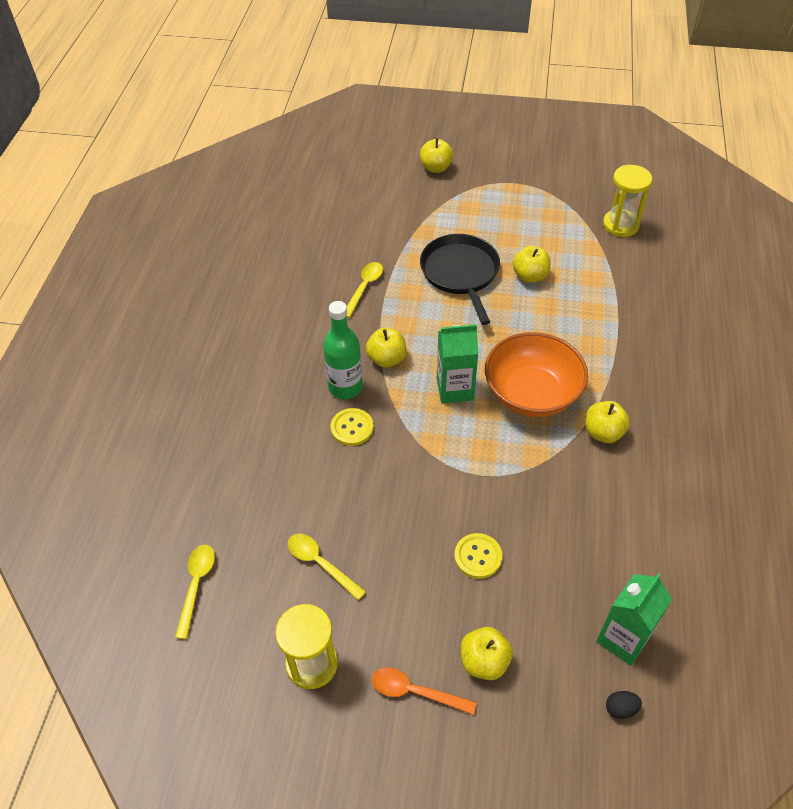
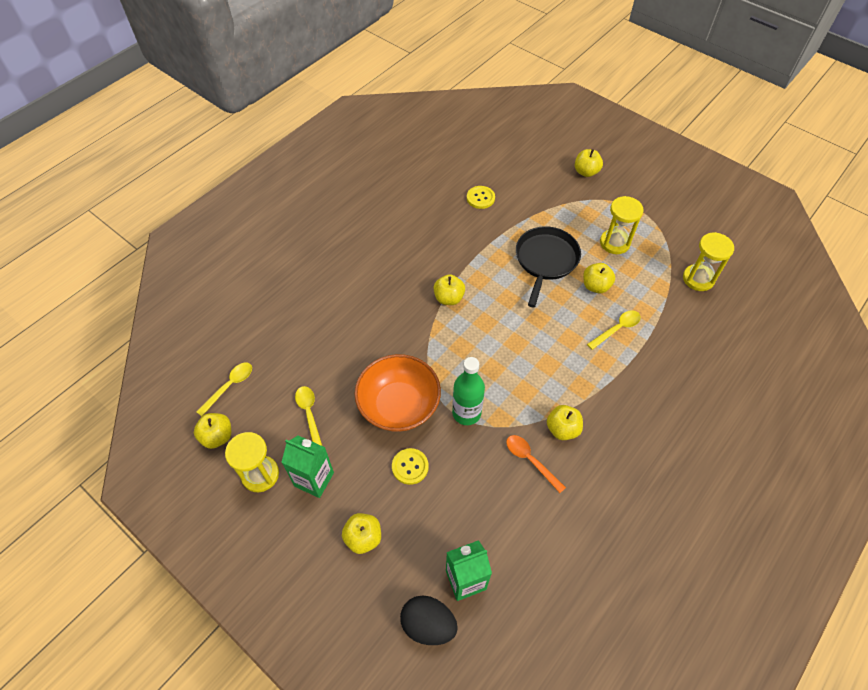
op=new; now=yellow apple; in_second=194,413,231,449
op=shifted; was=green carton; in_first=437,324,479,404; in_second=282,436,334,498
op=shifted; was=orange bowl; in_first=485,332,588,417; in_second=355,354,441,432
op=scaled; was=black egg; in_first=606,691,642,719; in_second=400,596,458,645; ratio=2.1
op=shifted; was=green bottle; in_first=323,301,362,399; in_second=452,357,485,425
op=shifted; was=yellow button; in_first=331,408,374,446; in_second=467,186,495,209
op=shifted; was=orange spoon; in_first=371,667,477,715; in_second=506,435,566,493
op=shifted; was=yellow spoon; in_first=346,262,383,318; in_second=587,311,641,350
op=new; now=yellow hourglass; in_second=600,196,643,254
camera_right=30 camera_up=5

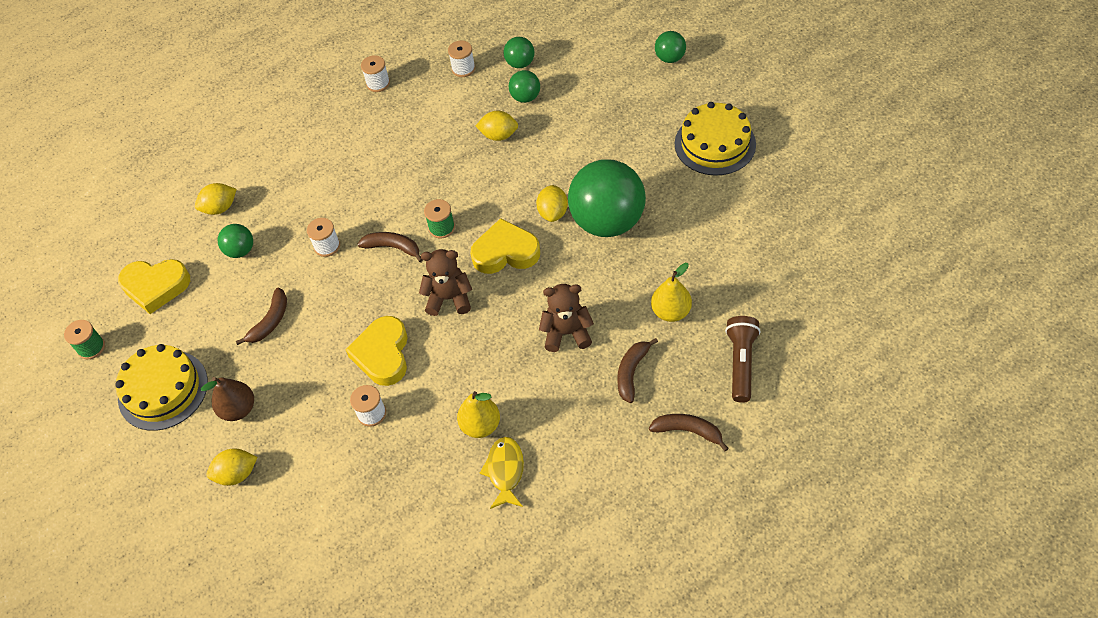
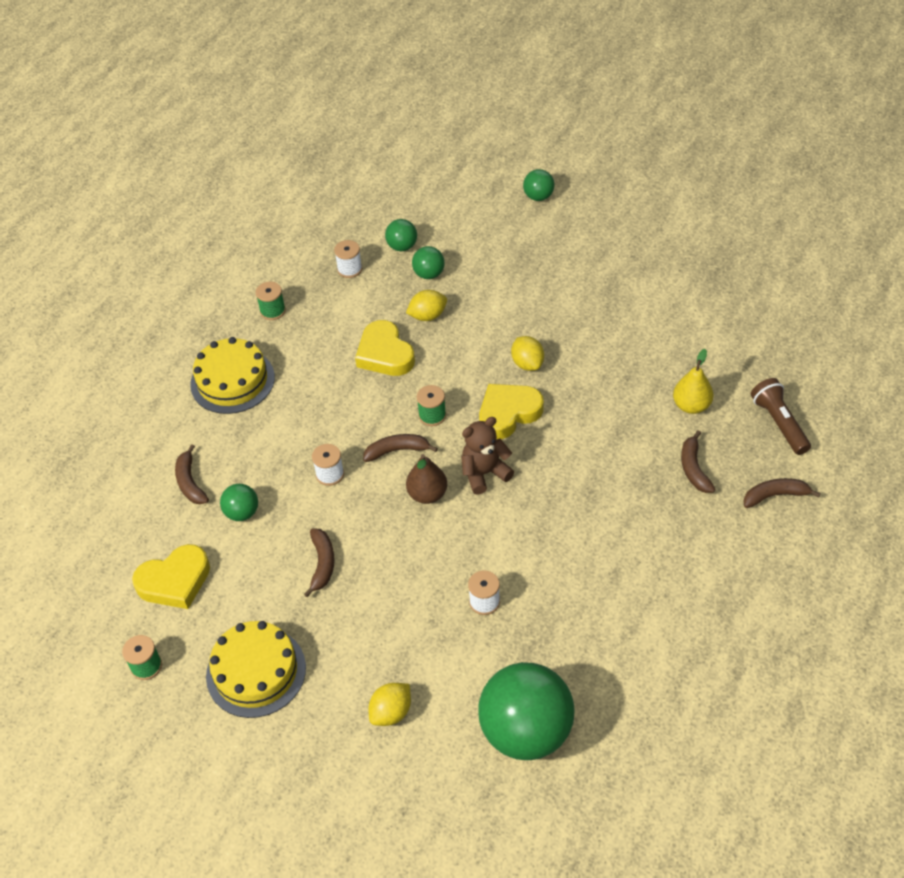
op=swapped; was=yellow lemon; now=brown banana; in_first=195,183,237,215; in_second=175,444,209,504
op=shifted; was=yellow cake; in_first=675,102,756,176; in_second=190,337,275,414
op=repainted; was=white spool; now=green spool; in_first=361,55,390,92; in_second=255,282,286,320
op=shifted; was=yellow heart; in_first=346,316,408,386; in_second=355,320,415,376
op=shifted; was=brown pear; in_first=201,377,254,421; in_second=406,454,447,504
op=shifted; was=green ball; in_first=568,160,646,237; in_second=478,662,574,760
op=gone; was=yellow pear; in_first=457,391,500,438
op=gone; was=yellow fish; in_first=480,437,524,509
op=gone; was=brown teddy bear; in_first=539,284,594,352
camera_right=-30 camera_up=-5

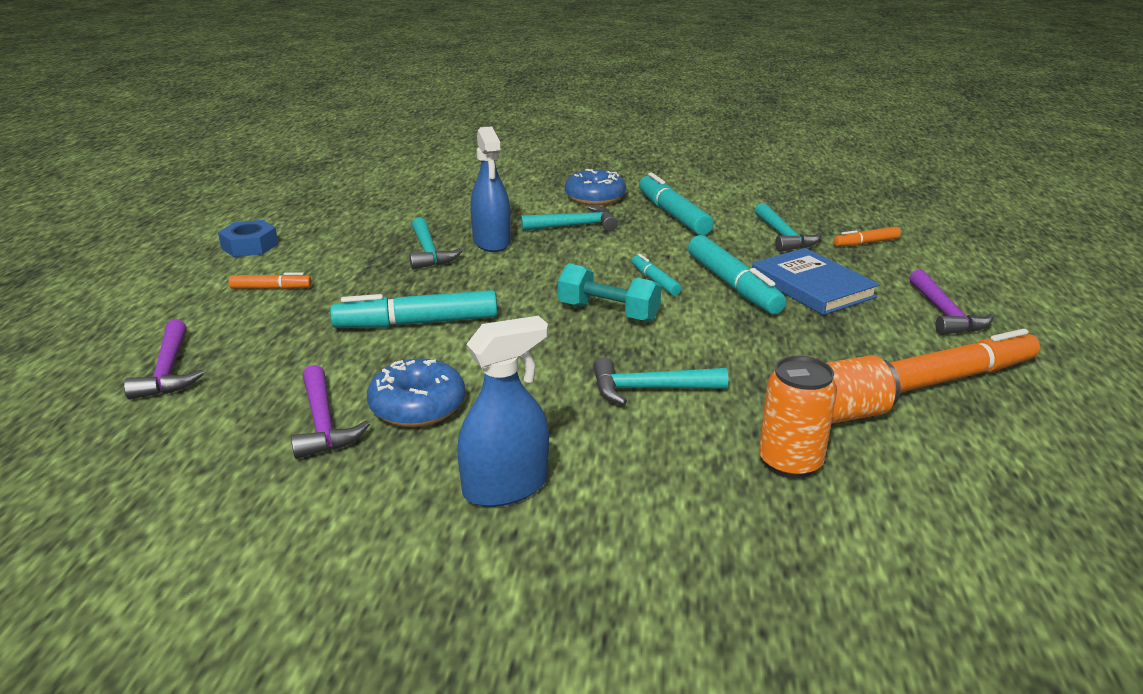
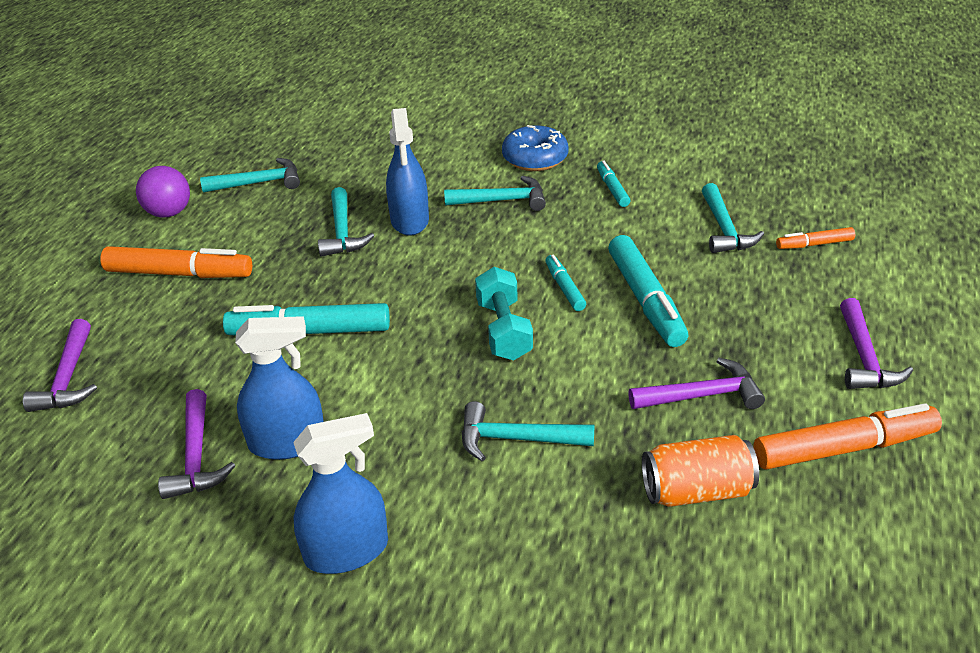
op=scaled; was=orange marker; in_first=229,272,311,289; in_second=100,246,252,278; ratio=1.89
op=swapped; was=blue nut; now=purple ball; in_first=218,220,278,257; in_second=136,166,190,217
op=new; now=turquoise hammer; in_second=200,158,300,193
op=swapped; was=blue donut; now=blue spray bottle; in_first=367,359,465,427; in_second=235,316,324,460
op=rotated; was=turquoise dumbbell; in_first=558,264,661,322; in_second=475,267,533,361; clockwise=45
op=scaled; was=turquoise marker; in_first=639,173,714,235; in_second=597,161,630,207; ratio=0.53
op=new; now=purple hammer; in_second=628,358,765,409
op=gone; was=blue book; in_first=752,248,880,315
op=gone; was=orange can; in_first=759,356,837,479
camera_right=10 camera_up=10

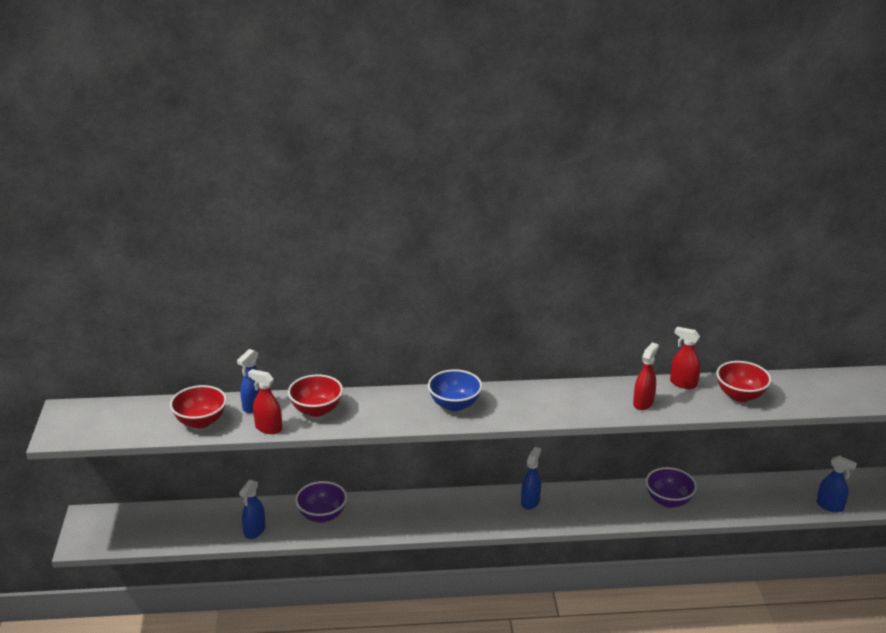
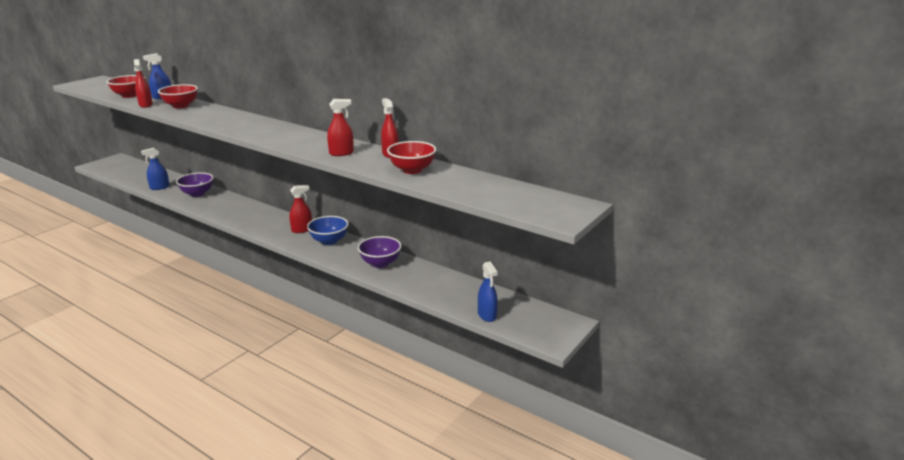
op=repainted; was=blue spray bottle; now=red spray bottle; in_first=521,447,541,510; in_second=289,185,312,233
op=shifted; was=blue bowl; in_first=428,369,482,411; in_second=307,216,349,245
camera_right=40 camera_up=-5

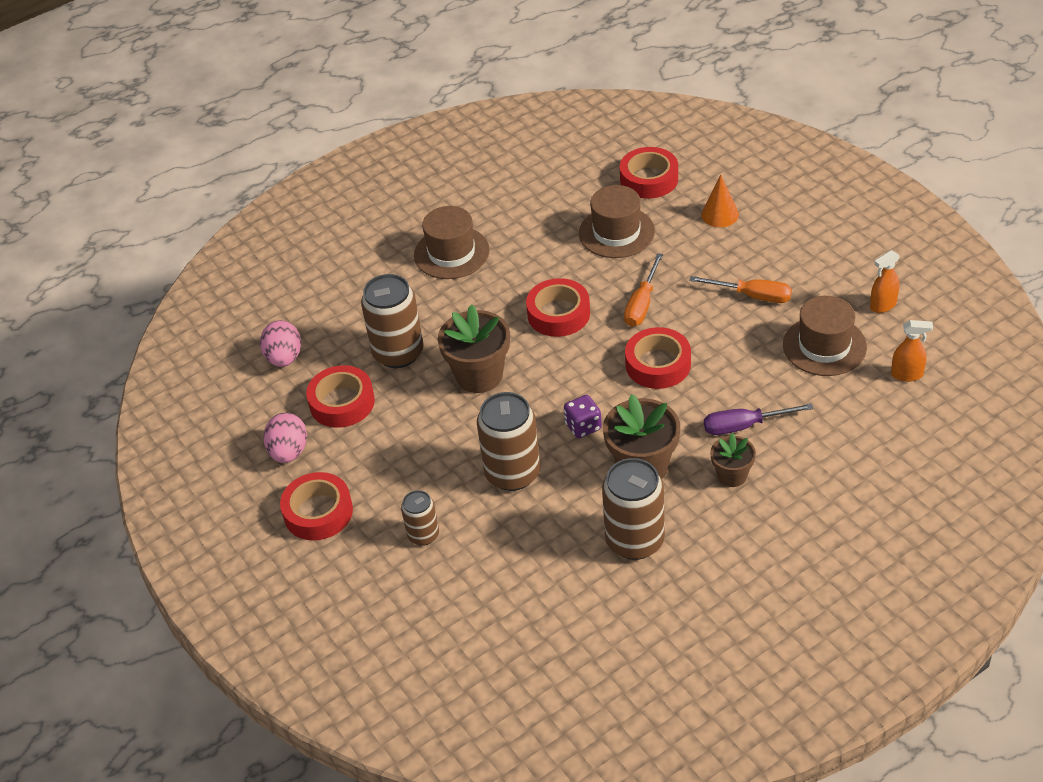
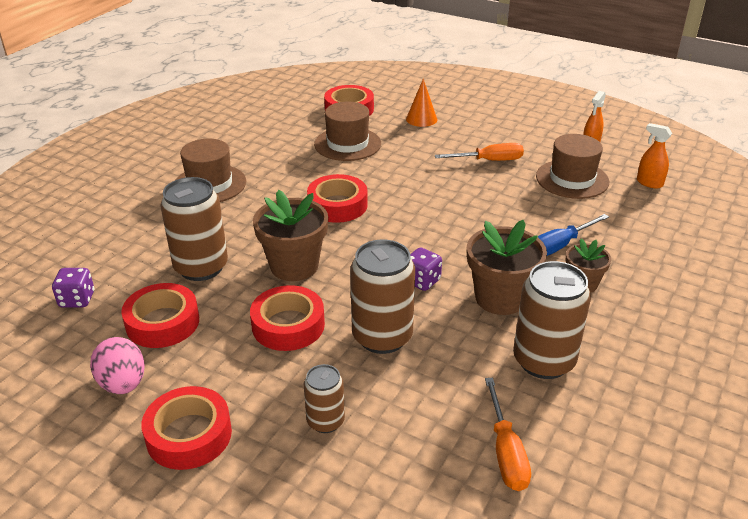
op=swapped; was=pink egg; now=purple dice; in_first=260,320,301,367; in_second=52,268,95,308
op=shifted; was=red tape; in_first=625,327,691,389; in_second=250,285,325,351
op=shifted; was=orange screwdriver; in_first=624,253,663,327; in_second=485,378,531,491
op=repainted; was=purple screwdriver; now=blue screwdriver; in_first=704,403,814,435; in_second=538,214,609,256
op=rotated; was=orange spray bottle; in_first=891,320,933,382; in_second=637,123,672,189; clockwise=-120
camera_right=-30 camera_up=-10

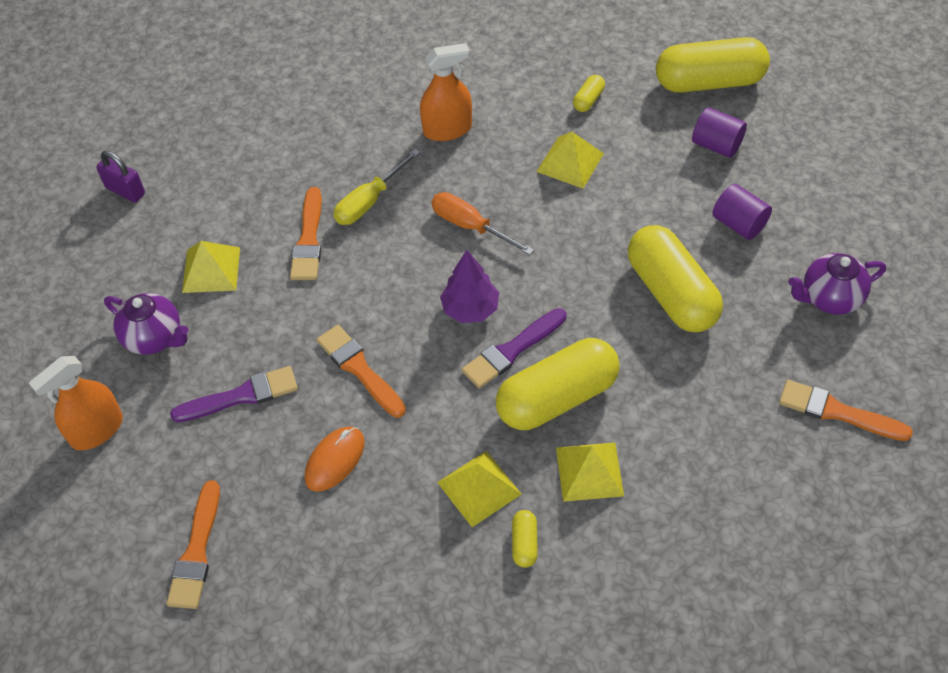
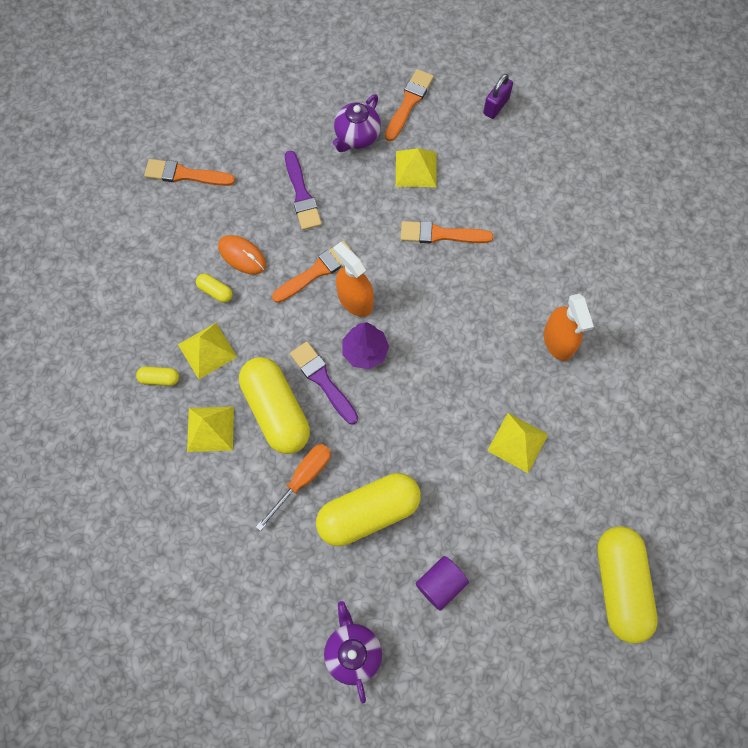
op=shifted; was=yellow capsule; in_first=573,75,605,112; in_second=196,274,233,303
op=shifted; was=orange screwdriver; in_first=431,192,534,255; in_second=256,444,331,531
op=shifted; was=orange spray bottle; in_first=29,356,123,450; in_second=333,242,374,317
op=shifted; was=orange brush; in_first=779,380,913,441; in_second=385,69,434,141
op=gone; was=yellow screwdriver; in_first=333,149,420,225
op=gone; was=purple cylinder; in_first=692,107,747,158
camera_right=90 camera_up=15

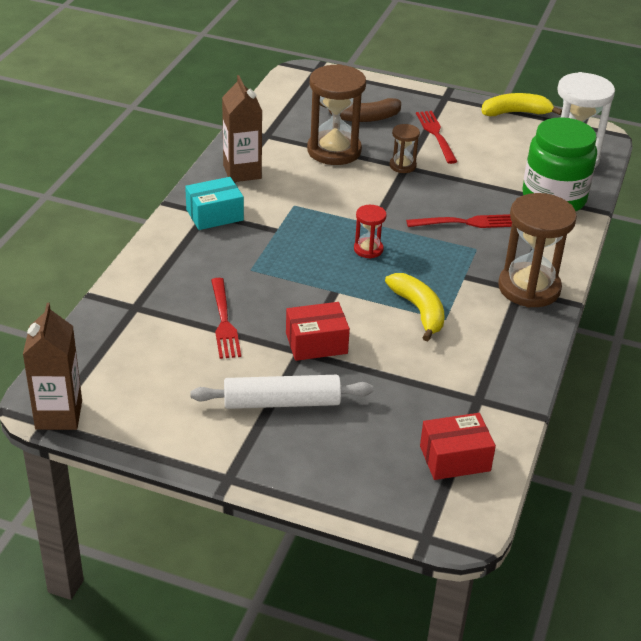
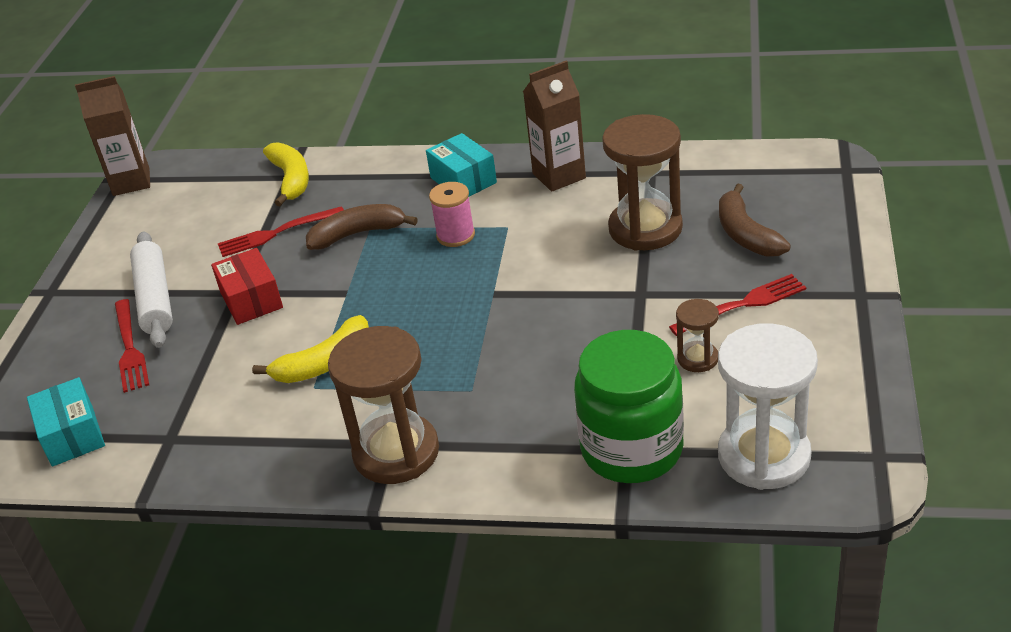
op=repainted; was=red box; now=turquoise box; in_first=420,413,496,480; in_second=27,377,105,467
op=shifted; was=red fork; in_first=406,214,512,228; in_second=115,299,149,393
op=shifted; was=yellow banana; in_first=482,93,562,116; in_second=263,142,309,206
op=new; now=brown banana; in_second=306,204,418,250
op=new; now=pink spool; in_second=429,182,475,247
op=shifted; was=brown hourglass; in_first=390,124,420,173; in_second=676,299,719,372
op=gone; was=red hourglass; in_first=354,205,386,259
camera_right=85 camera_up=0

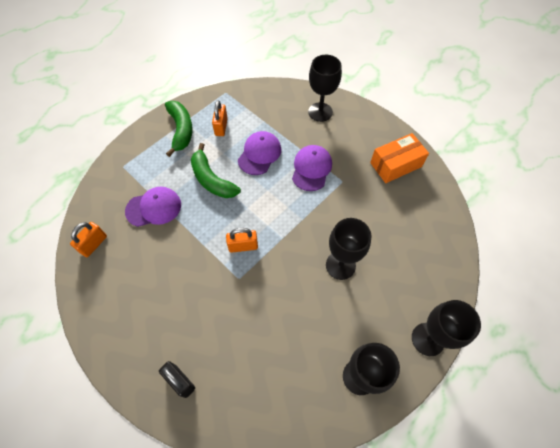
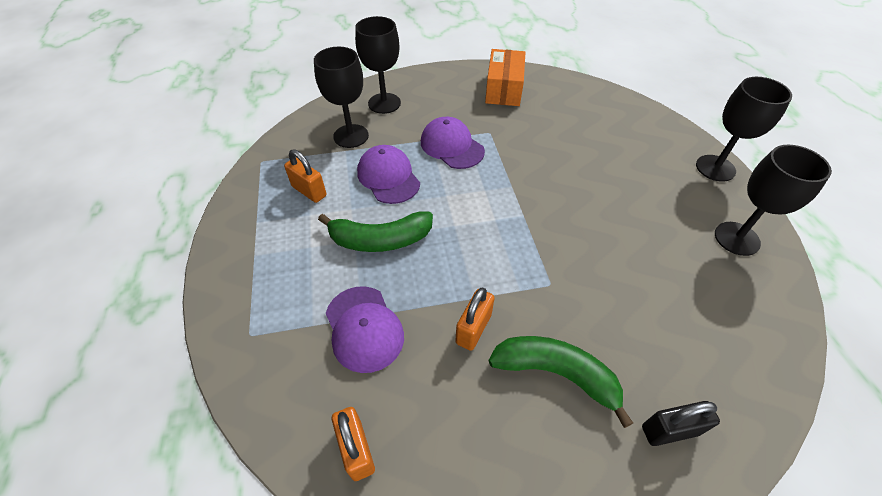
op=shifted; was=black goblet; in_first=326,218,371,280; in_second=314,47,369,148
op=rotated; was=purple cap; in_first=125,187,181,227; in_second=326,286,404,373; clockwise=135
op=shifted; was=orange padlock; in_first=226,228,258,253; in_second=455,288,495,351
op=shifted; was=green banana; in_first=165,101,193,157; in_second=489,336,633,428
camera_right=-55 camera_up=-10

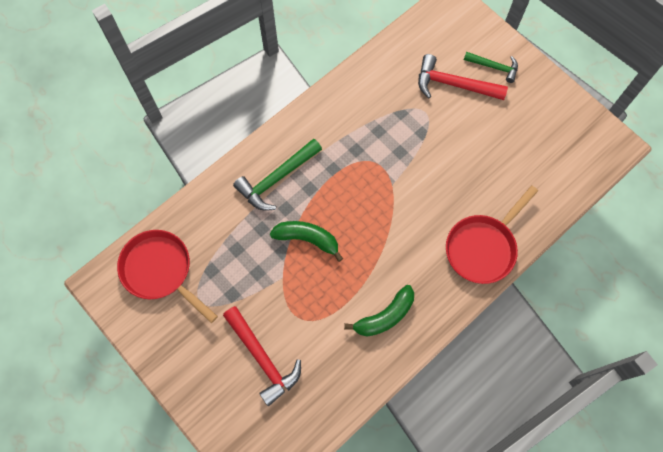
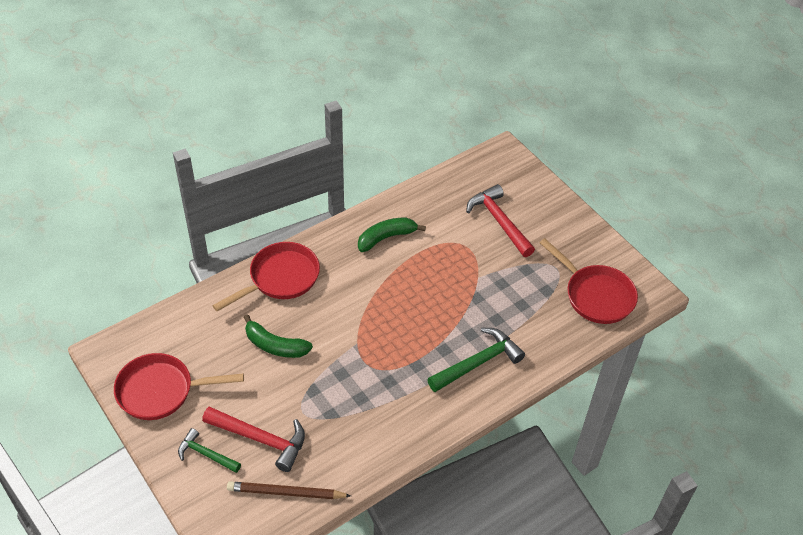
op=new; now=red pan; in_second=114,353,244,420
op=new; now=brown pencil; in_second=227,481,351,499
op=shifted; was=green banana; in_first=270,221,343,262; in_second=244,314,313,358
camera_right=-175 camera_up=-20

